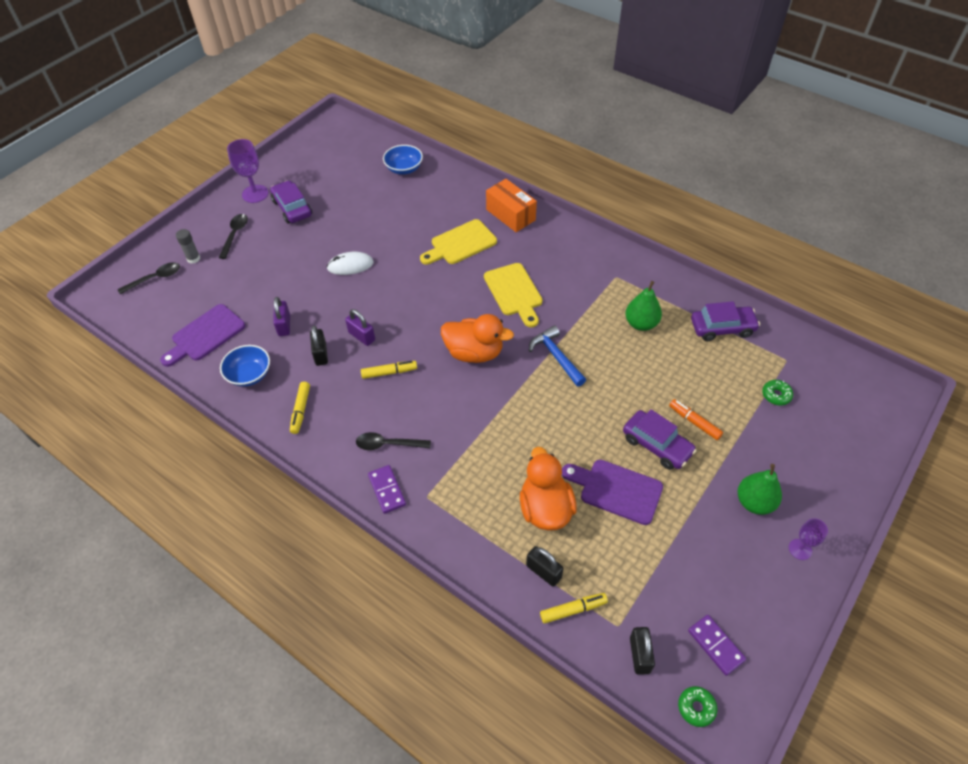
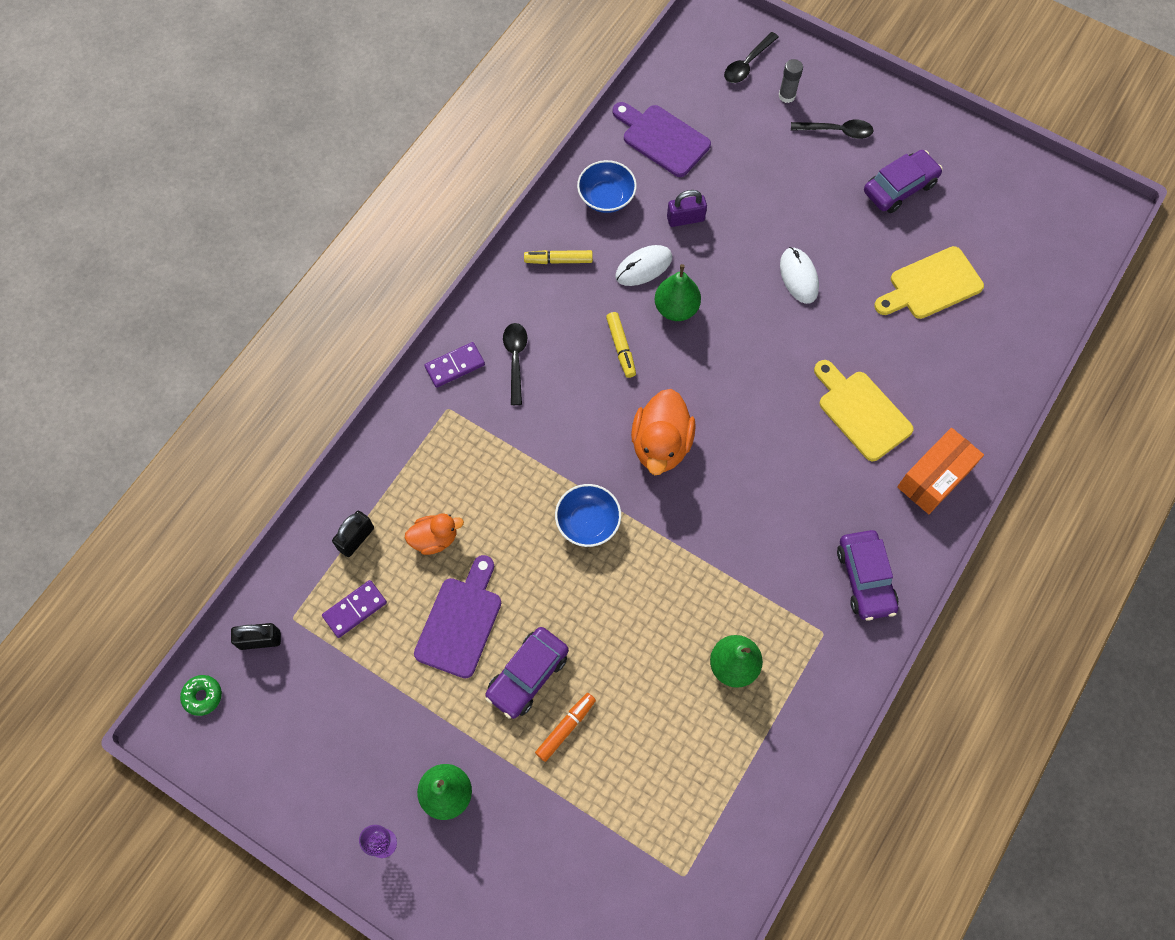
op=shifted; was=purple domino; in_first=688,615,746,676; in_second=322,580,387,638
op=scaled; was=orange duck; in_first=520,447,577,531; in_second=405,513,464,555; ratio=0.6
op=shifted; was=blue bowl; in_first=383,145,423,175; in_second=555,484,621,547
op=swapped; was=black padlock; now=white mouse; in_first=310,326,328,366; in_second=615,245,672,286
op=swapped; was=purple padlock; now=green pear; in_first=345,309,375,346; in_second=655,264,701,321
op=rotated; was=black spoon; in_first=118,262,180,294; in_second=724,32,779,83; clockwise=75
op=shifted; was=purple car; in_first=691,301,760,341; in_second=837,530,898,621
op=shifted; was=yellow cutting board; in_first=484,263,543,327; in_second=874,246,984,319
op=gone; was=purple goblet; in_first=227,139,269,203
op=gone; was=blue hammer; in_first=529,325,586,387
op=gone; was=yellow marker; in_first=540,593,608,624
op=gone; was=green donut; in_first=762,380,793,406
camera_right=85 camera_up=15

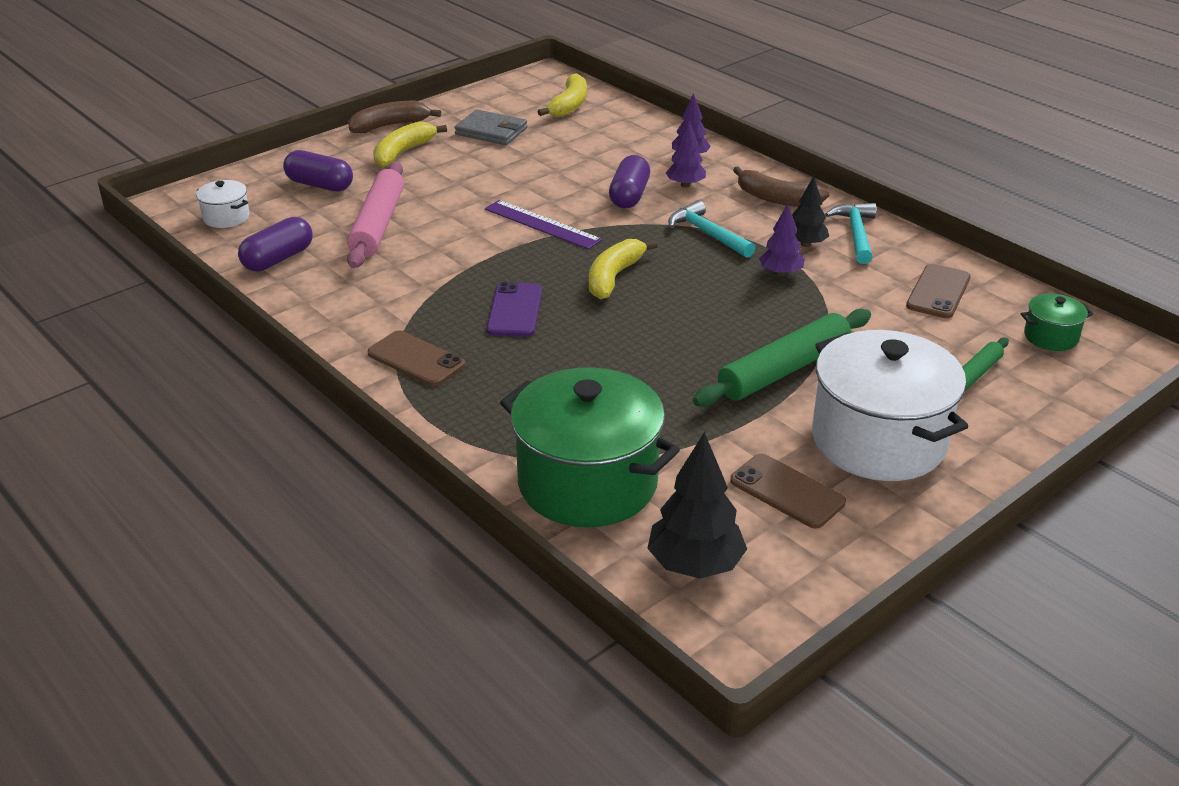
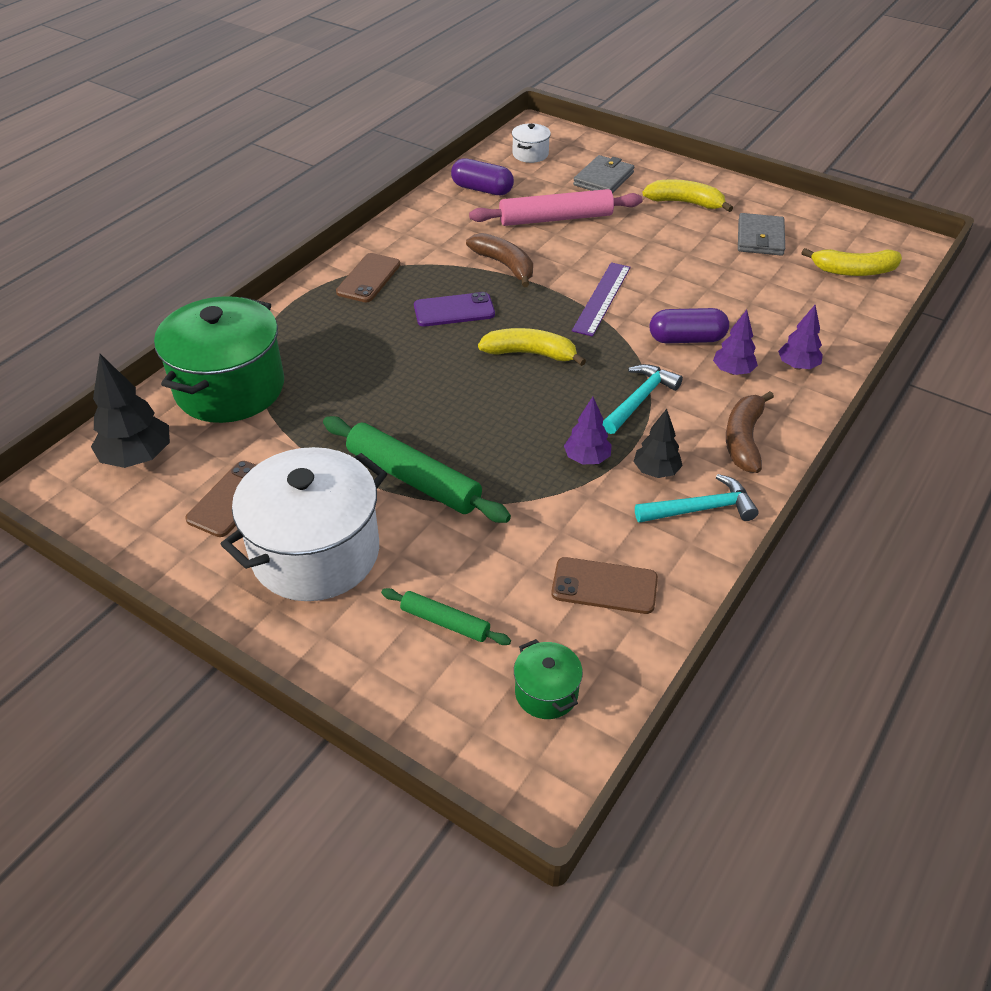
op=shifted; was=brown banana; in_first=348,101,441,133; in_second=466,233,533,287
op=swapped; was=purple capsule; now=grey wallet; in_first=283,150,353,192; in_second=573,155,634,193
camera_right=75 camera_up=10

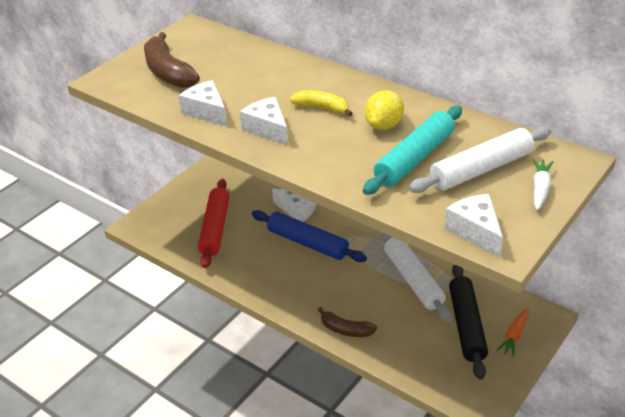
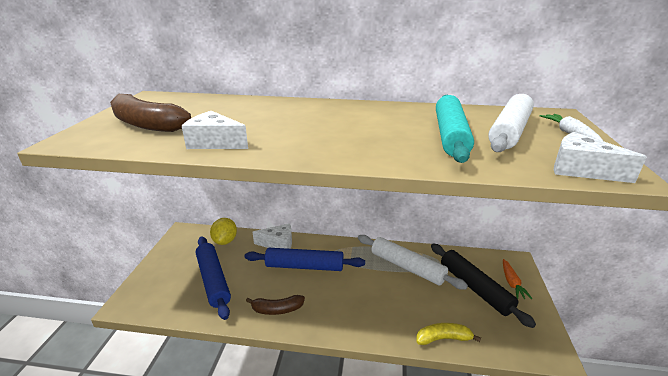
op=repainted; was=red rolling pin; now=blue rolling pin; in_first=198,179,229,268; in_second=196,237,231,320
op=shifted; was=yellow lemon; in_first=365,90,404,130; in_second=210,218,237,245
op=shifted; was=brown banana; in_first=318,307,377,337; in_second=246,295,305,315
op=shifted; was=yellow banana; in_first=290,90,353,116; in_second=416,323,481,345
op=gone; was=white cheese; in_first=240,97,288,146
camera_right=-30 camera_up=-10

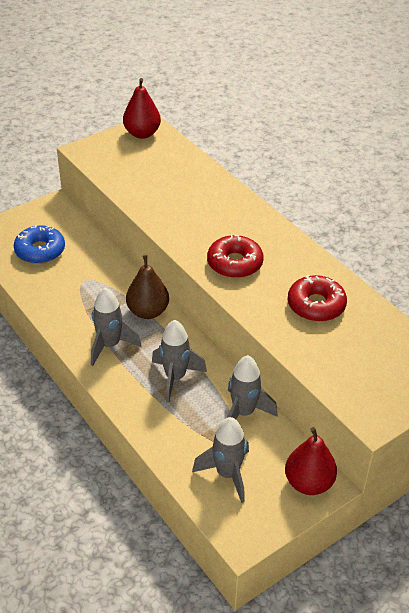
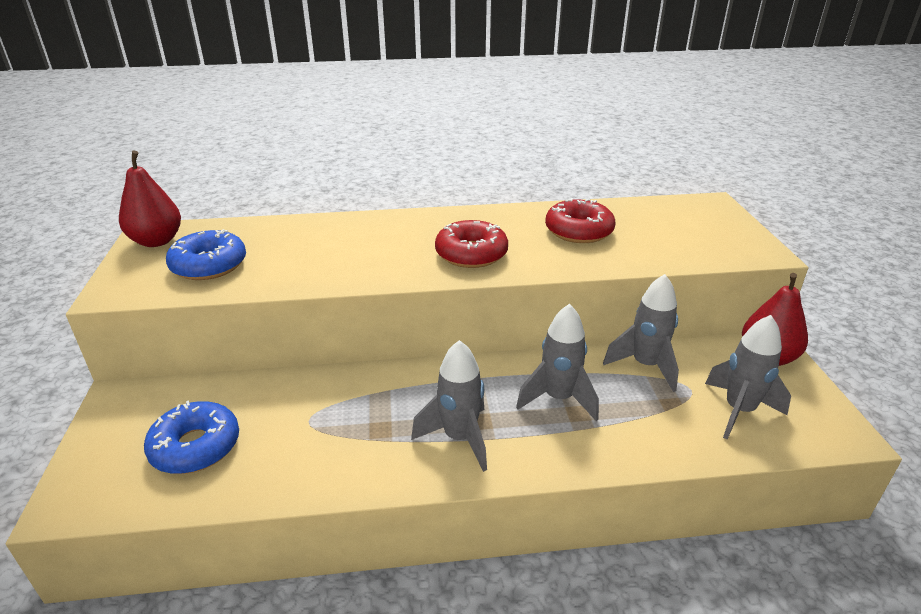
op=new; now=blue donut; in_second=166,229,246,280
op=gone; was=brown pear; in_first=126,255,169,319
camera_right=-60 camera_up=-10

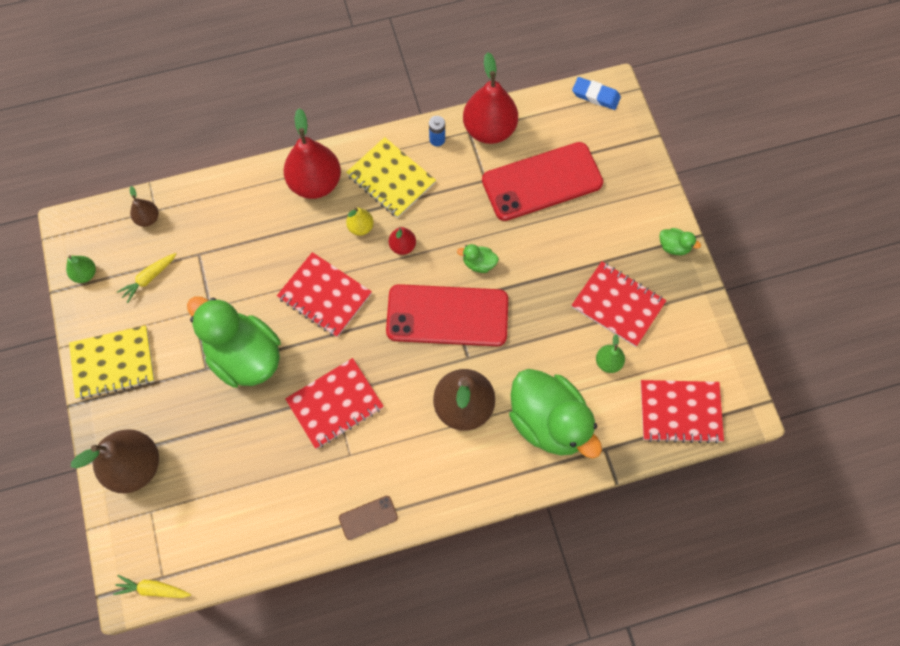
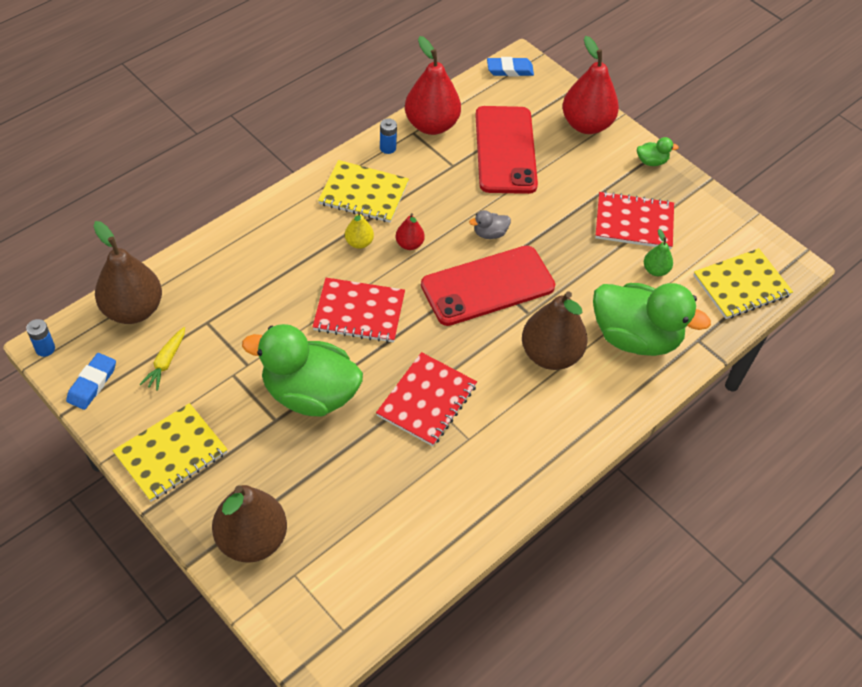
op=new; now=blue battery; in_second=26,319,55,357
op=swapped; was=green pear; now=blue eraser; in_first=66,255,96,283; in_second=66,353,116,410
op=scaled; was=brown pear; in_first=130,186,158,227; in_second=93,221,162,324; ratio=2.09
op=repainted; was=green duck; now=grey duck; in_first=457,244,499,273; in_second=469,210,511,239
op=rotated; was=red phone; in_first=482,142,603,221; in_second=475,106,538,194; clockwise=-45
op=shifted; was=red pear; in_first=283,108,341,199; in_second=562,36,619,134
op=repainted; was=red notebook; now=yellow notebook; in_first=641,380,724,444; in_second=694,248,793,319
op=gone; was=yellow carrot; in_first=113,575,191,598
op=gone; was=brown phone; in_first=339,496,398,540
camera_right=-30 camera_up=-15

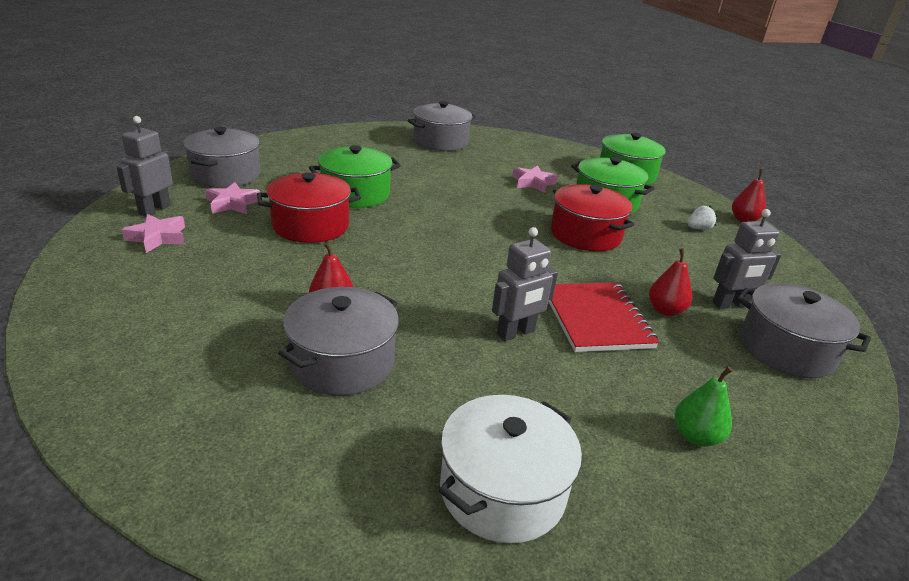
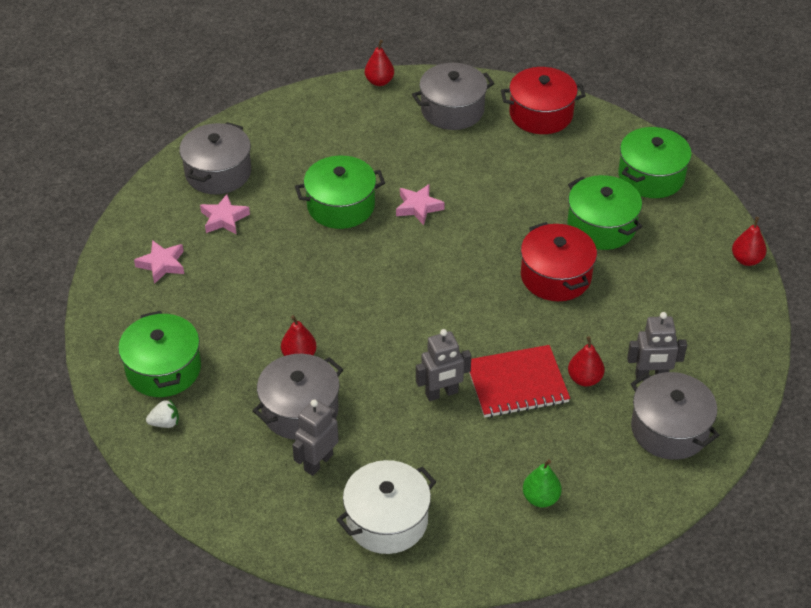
op=new; now=green pot; in_second=118,311,201,397
op=shifted; was=white strawberry; in_first=688,206,718,230; in_second=146,399,179,428
op=shifted; was=grey robot; in_first=116,116,173,217; in_second=292,399,339,476
op=new; now=red pear; in_second=365,40,394,86
op=shifted; was=pink star; in_first=513,165,558,193; in_second=396,184,445,225
op=rotated; was=red notebook; in_first=548,282,659,352; in_second=469,345,570,418; clockwise=75
op=shifted; was=red pot; in_first=257,173,361,243; in_second=501,67,586,134
camera_right=15 camera_up=15

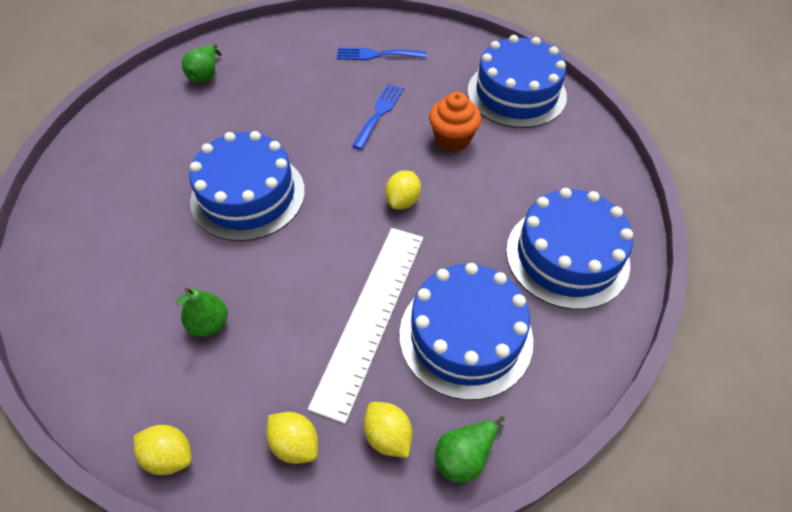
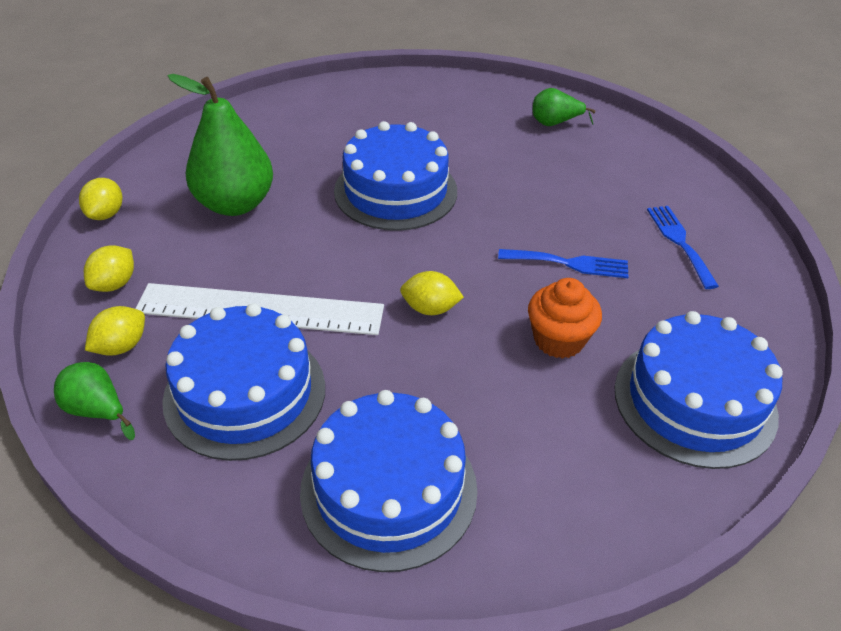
op=scaled; was=green pear; in_first=176,288,228,337; in_second=168,74,273,216; ratio=1.97
camera_right=75 camera_up=-10

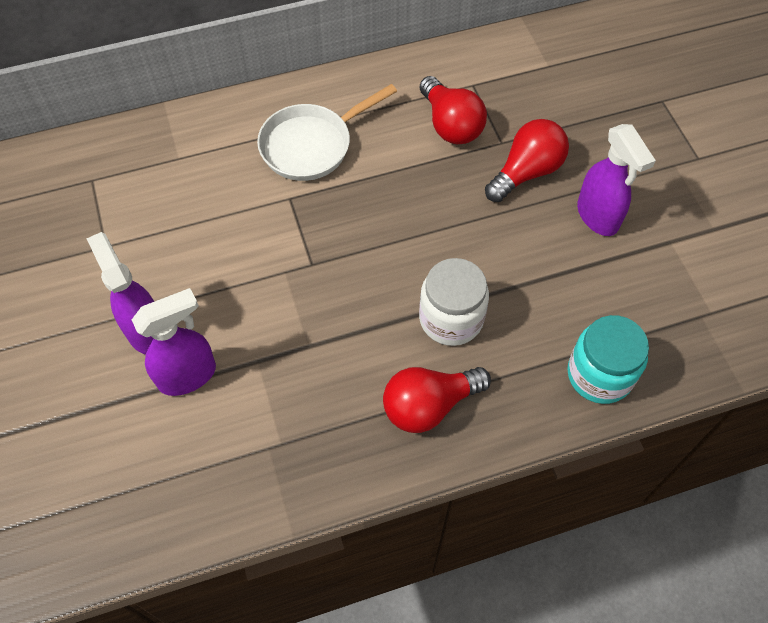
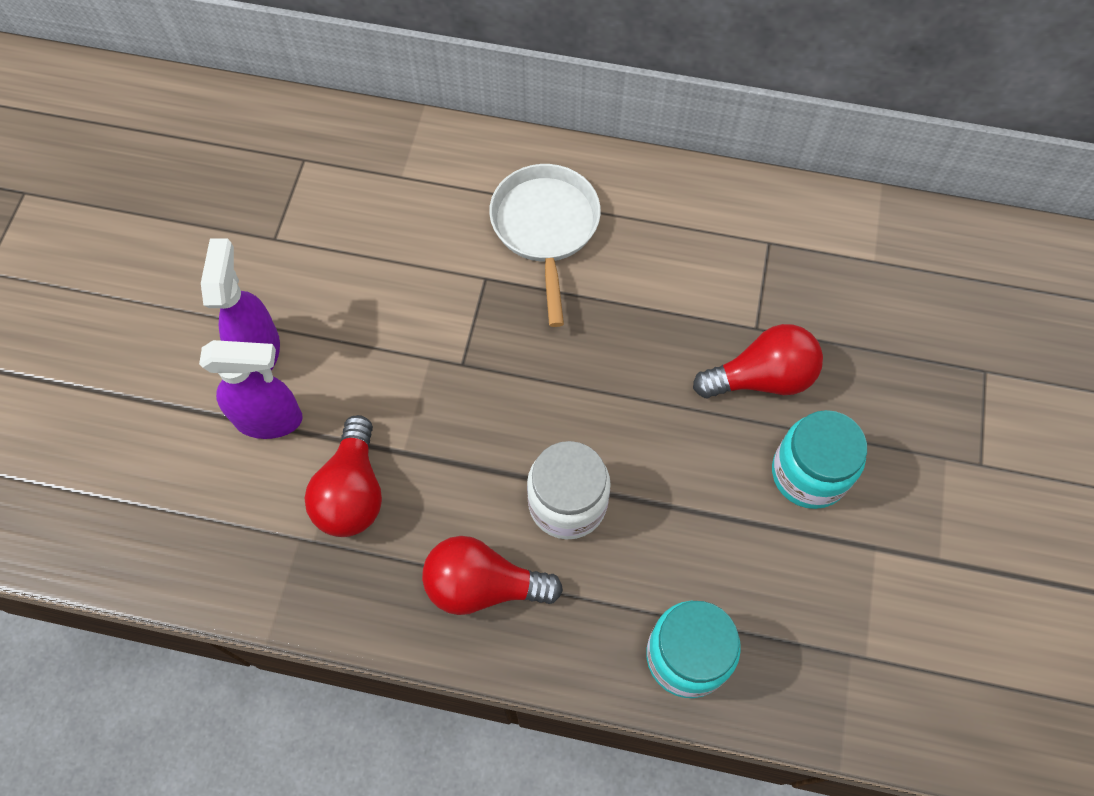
op=shifted; was=red light bulb; in_first=419,76,487,144; in_second=304,415,382,537
op=rotated; was=white pan; in_first=257,84,397,181; in_second=489,164,601,327; clockwise=90
op=swapped; was=purple spray bottle; now=turquoise jar; in_first=577,124,656,236; in_second=772,410,867,509
camera_right=30 camera_up=5

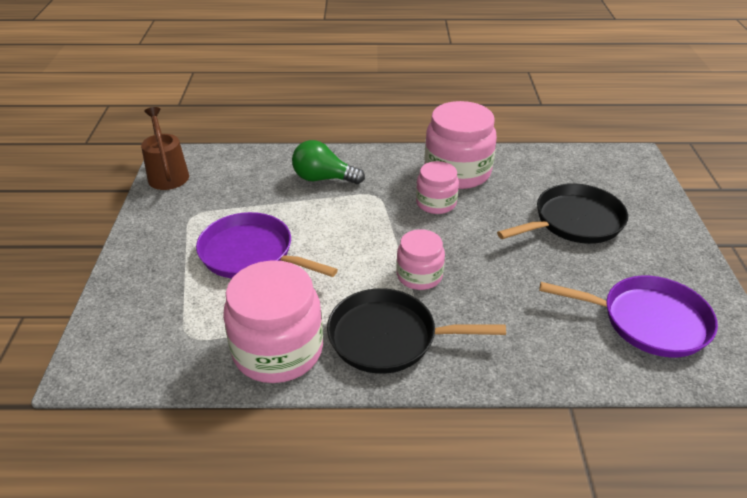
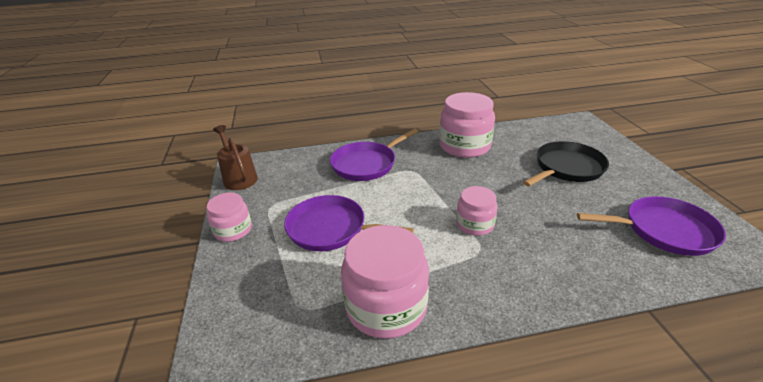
op=shifted; was=pink jar; in_first=416,161,459,214; in_second=207,193,252,242
op=swapped; was=green light bulb; now=purple pan; in_first=292,140,365,184; in_second=330,129,418,181
op=gone; was=black pan; in_first=327,288,506,374
camera_right=-10 camera_up=-5

